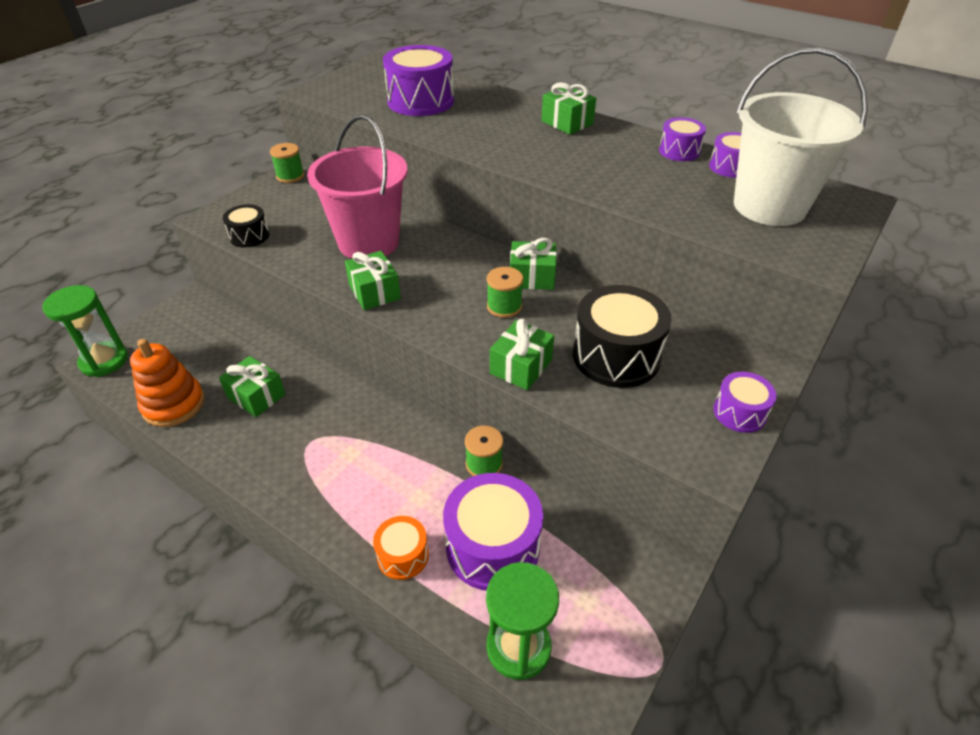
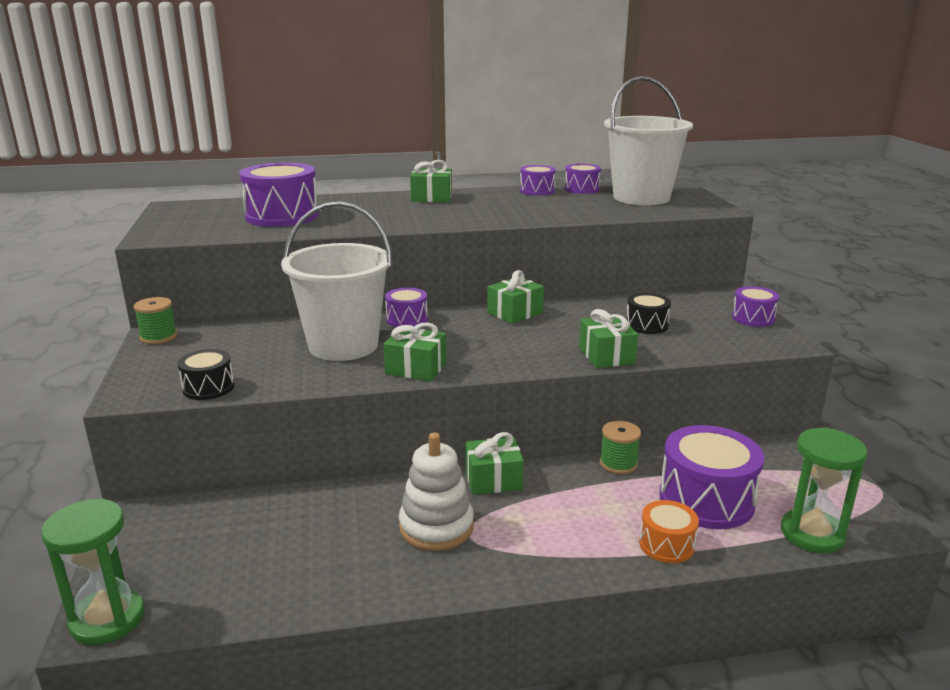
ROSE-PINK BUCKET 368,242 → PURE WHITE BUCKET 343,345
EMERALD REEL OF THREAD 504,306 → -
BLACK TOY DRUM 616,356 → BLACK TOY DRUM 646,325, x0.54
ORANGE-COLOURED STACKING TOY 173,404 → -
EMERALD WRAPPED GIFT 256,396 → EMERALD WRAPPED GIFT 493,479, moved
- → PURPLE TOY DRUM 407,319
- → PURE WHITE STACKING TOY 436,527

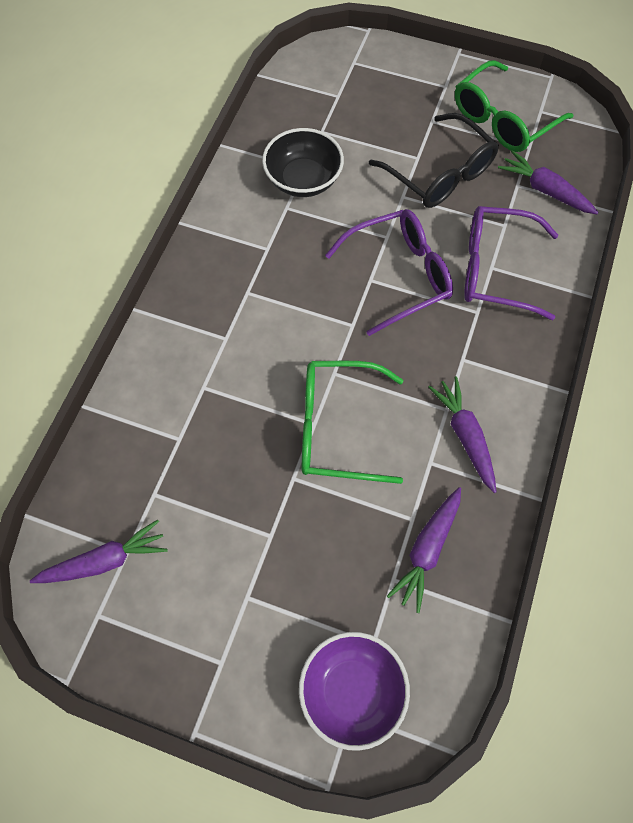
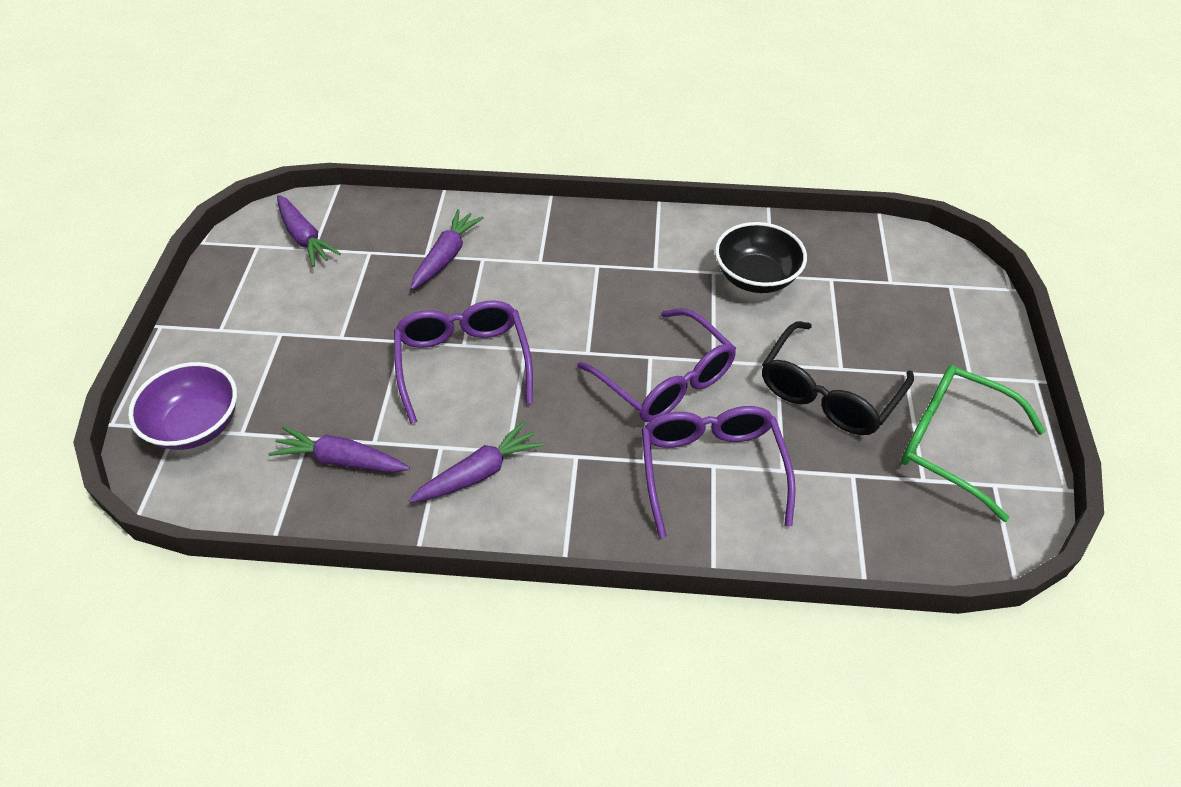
PURPLE ROOT VEGETABLE 545,190 → PURPLE ROOT VEGETABLE 446,257, moved
EMERALD GLASSES 337,428 → PURPLE GLASSES 463,362

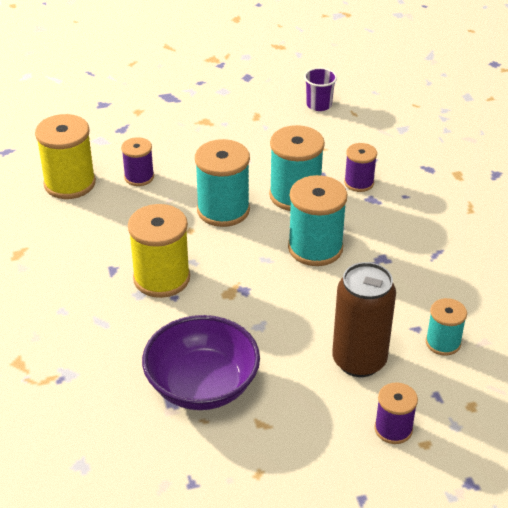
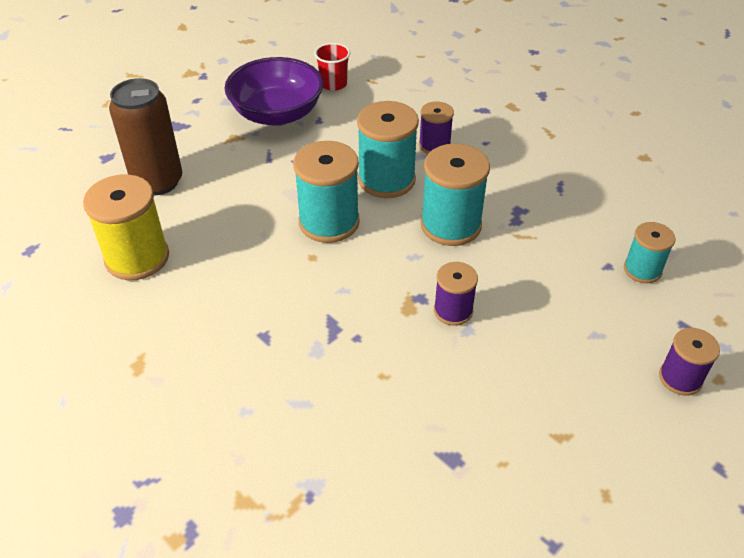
PURPLE TUMBLER 319,105 → SCARLET TUMBLER 333,84
PURPLE REEL OF THREAD 139,177 → PURPLE REEL OF THREAD 453,311, moved
GOLDEN REEL OF THREAD 161,278 → -
BROWN TIN 359,361 → BROWN TIN 158,182, moved
PURPLE BOWL 202,385 → PURPLE BOWL 277,114, moved

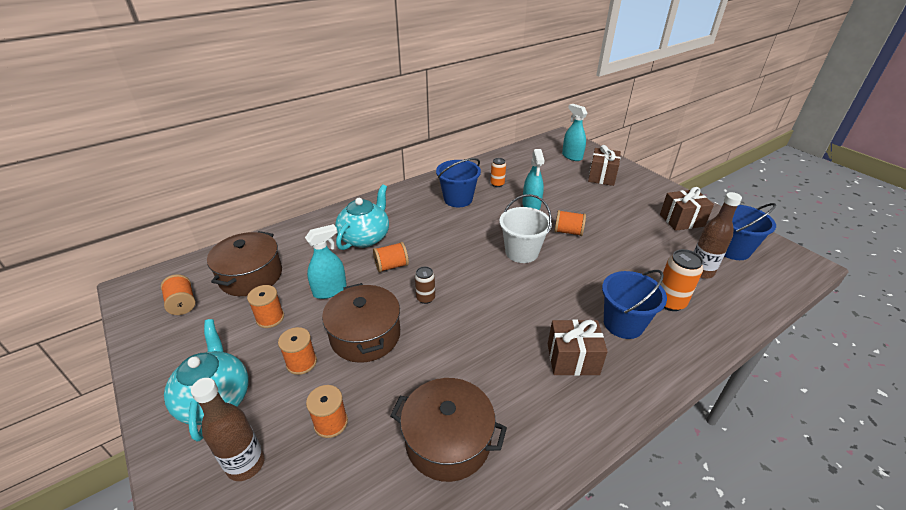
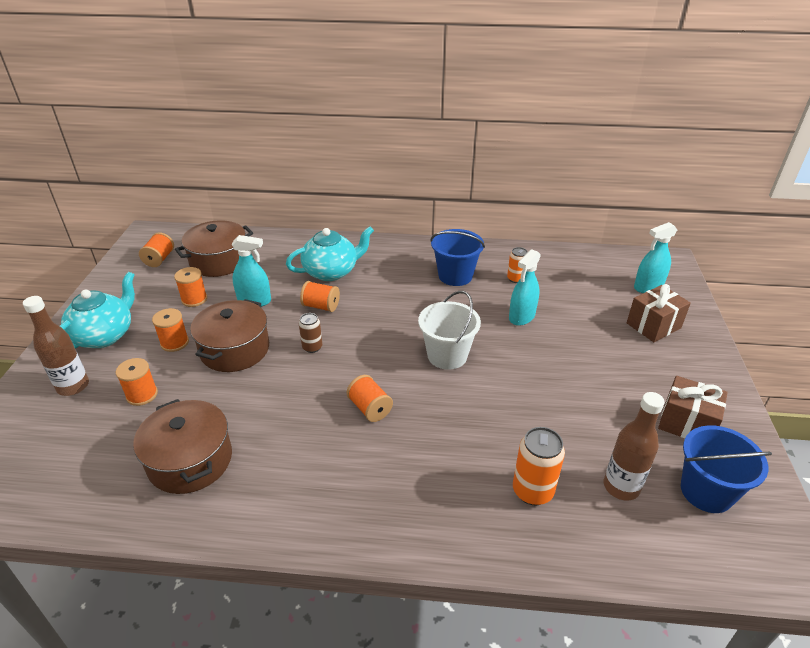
AQUA SPRAY BOTTLE 572,156 → AQUA SPRAY BOTTLE 648,287, 120 degrees counterclockwise
ORANGE-COLOURED REEL OF THREAD 568,231 → ORANGE-COLOURED REEL OF THREAD 370,408, moved
COBALT BUCKET 623,324 → -
BROWN WRAPPED GIFT 572,359 → -

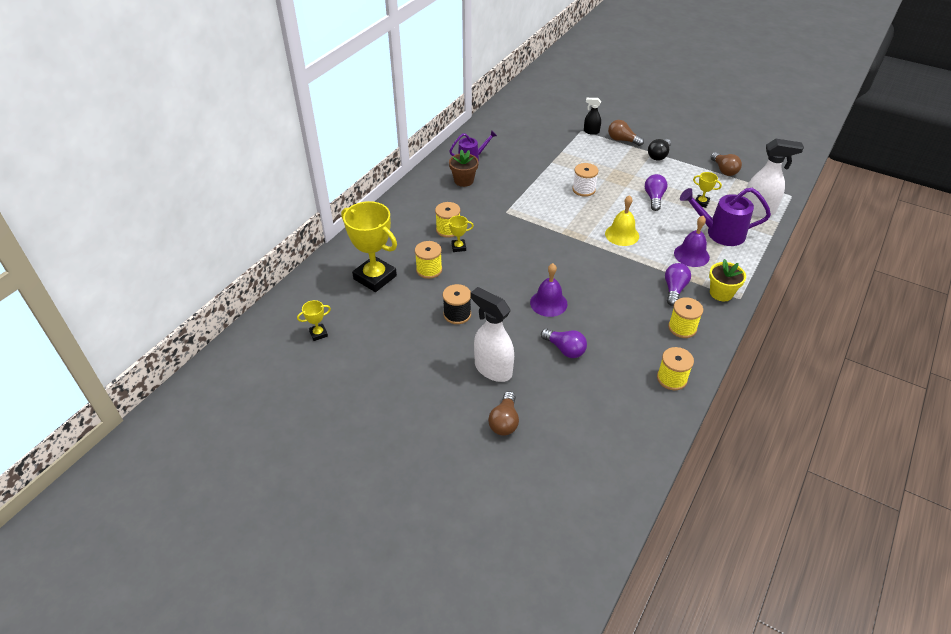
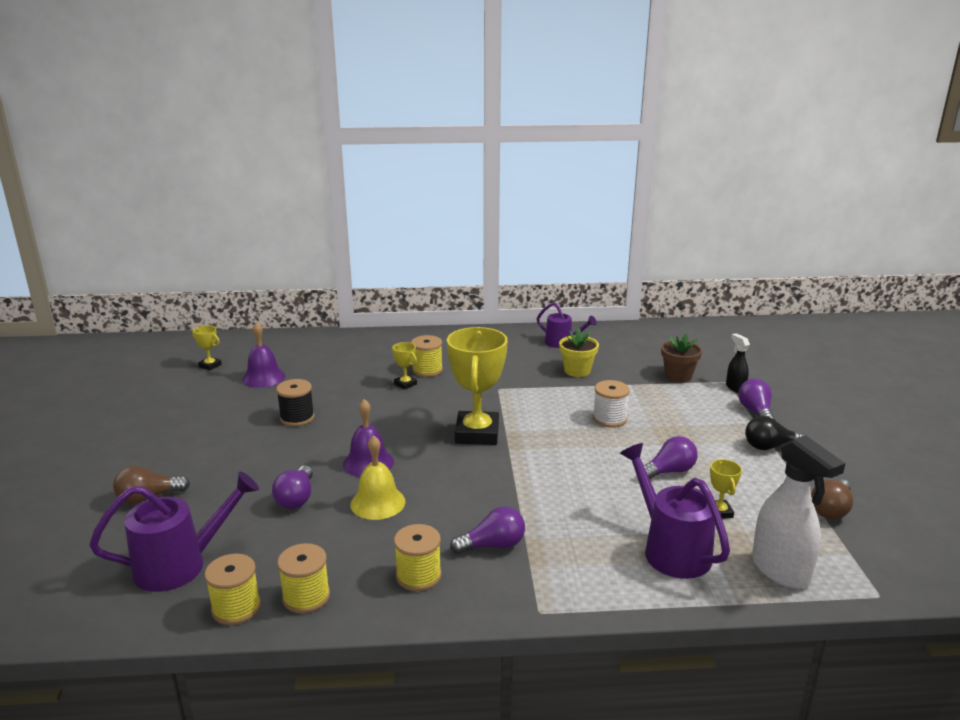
BROWN BULB 622,140 → PURPLE BULB 755,412
BROWN FLOWER POT 463,180 → BROWN FLOWER POT 678,376, moved
GOLDEN BELL 622,234 → GOLDEN BELL 378,503, moved
GOLDEN AWARD CUP 375,277 → GOLDEN AWARD CUP 477,433, moved
PURPLE BELL 691,255 → PURPLE BELL 263,377, moved
GOLDEN REEL OF THREAD 429,270 → GOLDEN REEL OF THREAD 236,608, moved
GOLDEN FLOWER POT 721,293 → GOLDEN FLOWER POT 577,371, moved
PURE WHITE SPRAY BOTTLE 492,369 → -
- → PURPLE SPRINKLING CAN 181,565

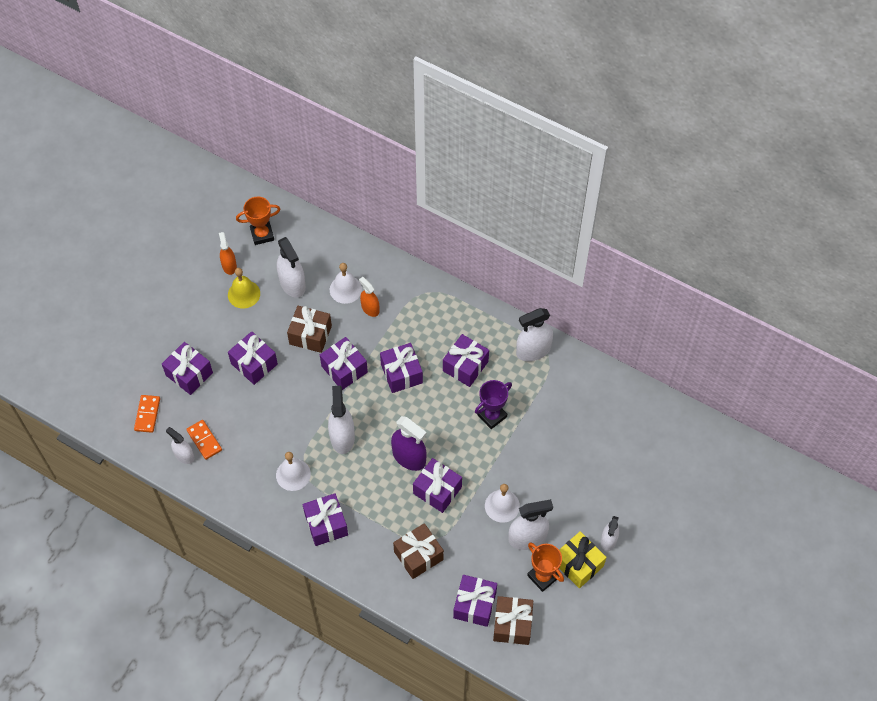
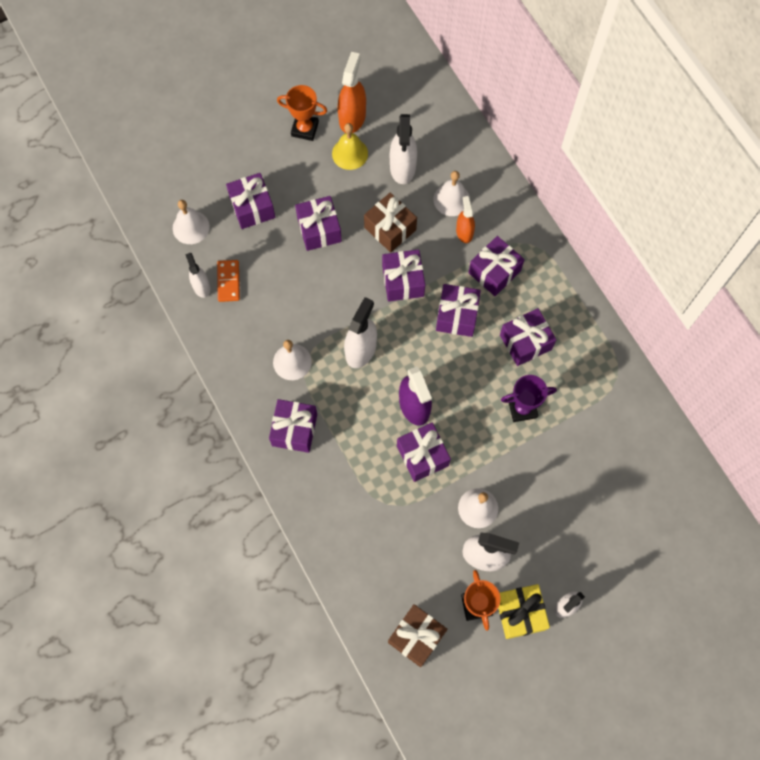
ORANGE-COLOURED AWARD CUP 262,234 → ORANGE-COLOURED AWARD CUP 305,129, moved
ORANGE-COLOURED SPRAY BOTTLE 229,266 → ORANGE-COLOURED SPRAY BOTTLE 352,117, x1.61
PURE WHITE SPRAY BOTTLE 533,350 → -
ORANGE-COLOURED DOMINO 147,414 → PURE WHITE BELL 191,227
BROWN WRAPPED GIFT 418,556 → -
PURPLE WRAPPED GIFT 475,605 → PURPLE WRAPPED GIFT 494,272, moved

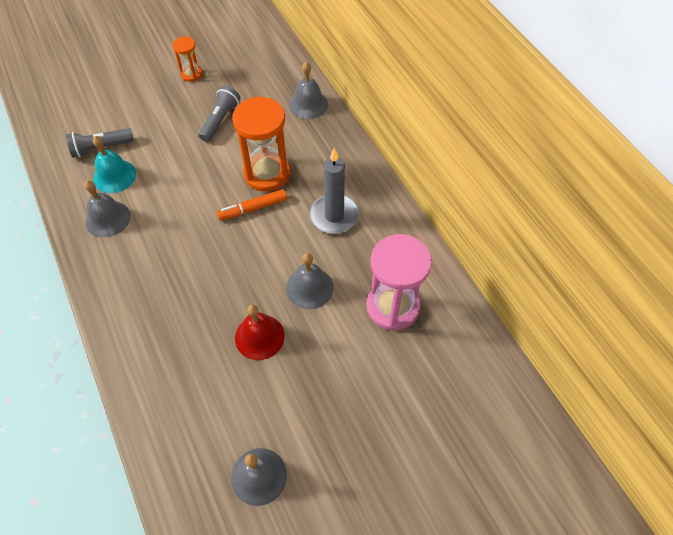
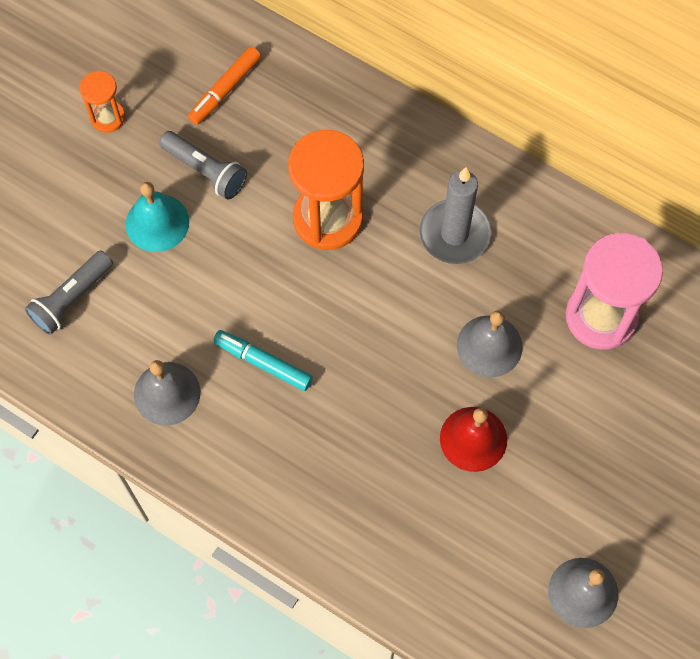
GREY BELL 308,104 → -
GREY POCKET TORCH 220,120 → GREY POCKET TORCH 205,171, 135 degrees clockwise
AQUA BELL 114,176 → AQUA BELL 157,222, moved
ORANGE-COLOURED MARKER 253,208 → ORANGE-COLOURED MARKER 225,89, moved
- → AQUA MARKER 263,363

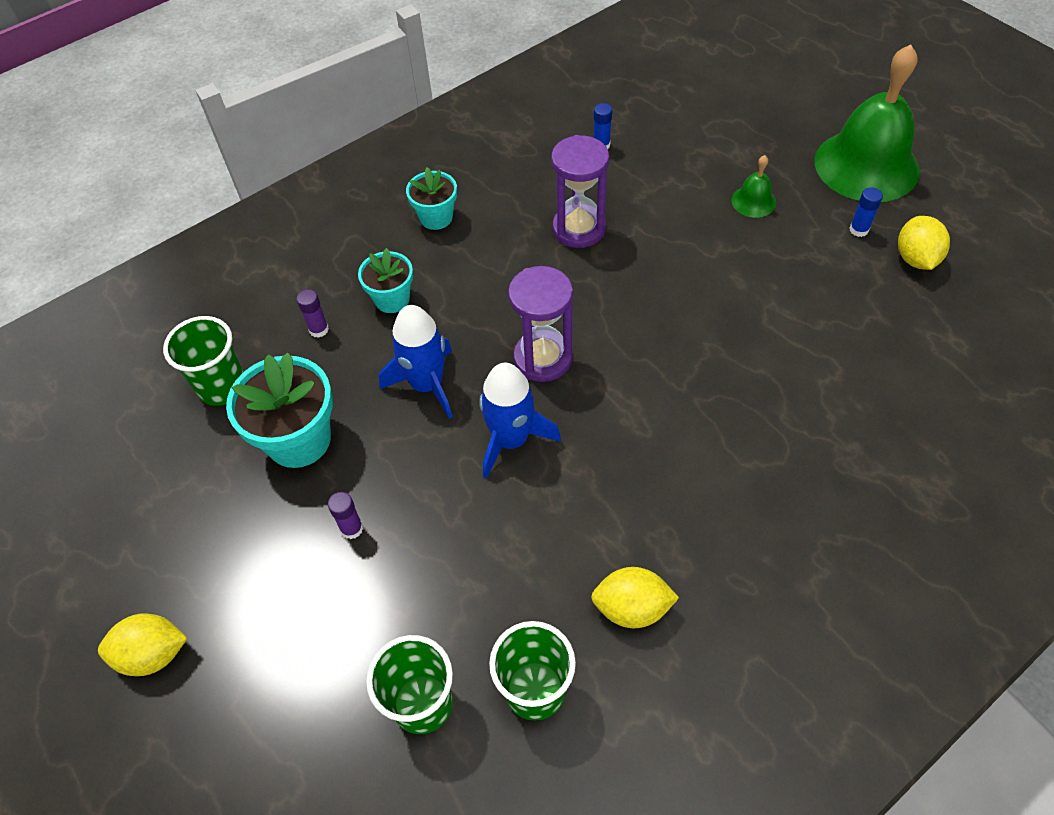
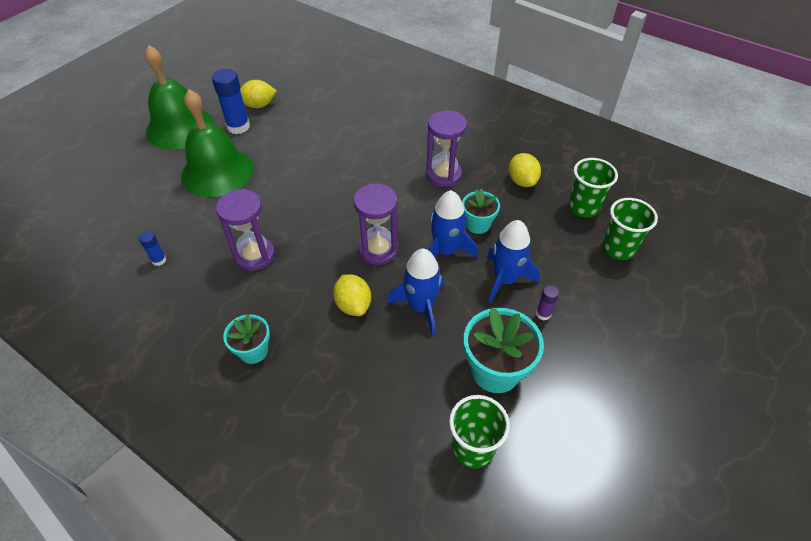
EMERALD BELL 753,201 → EMERALD BELL 217,171, x2.36
COBALT GLUE STICK 858,230 → COBALT GLUE STICK 238,127, x1.95
AQUA FLOWER POT 392,299 → AQUA FLOWER POT 478,224, moved
PURPLE GLUE STICK 319,329 → -
GOLDEN CITRUS FRUIT 153,654 → GOLDEN CITRUS FRUIT 353,305, moved
- → PURPLE HOURGLASS 443,174
- → COBALT ROCKET 505,279

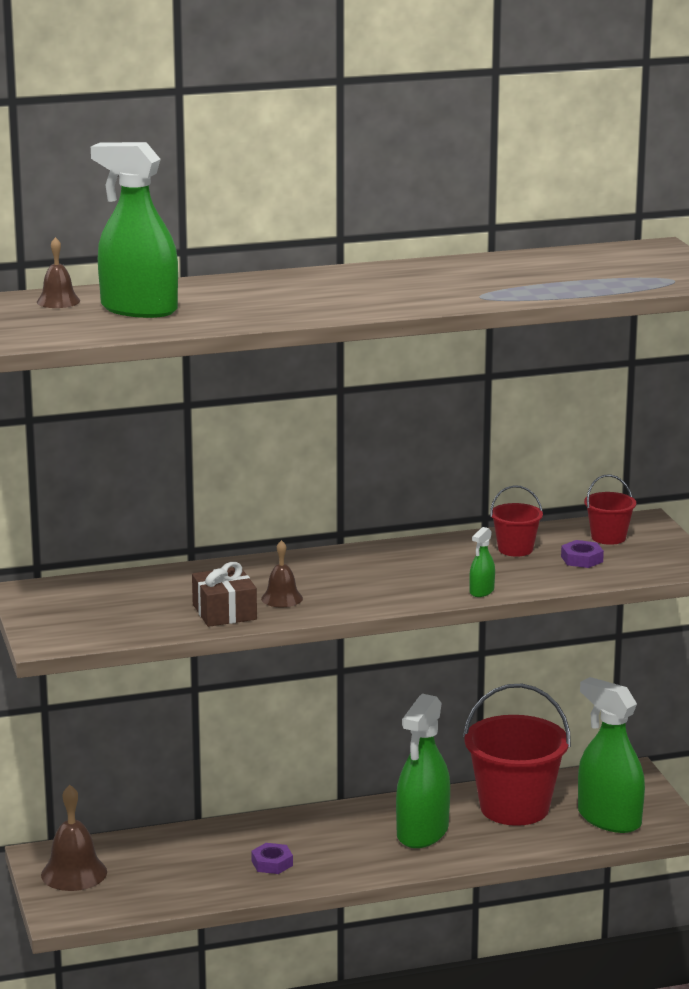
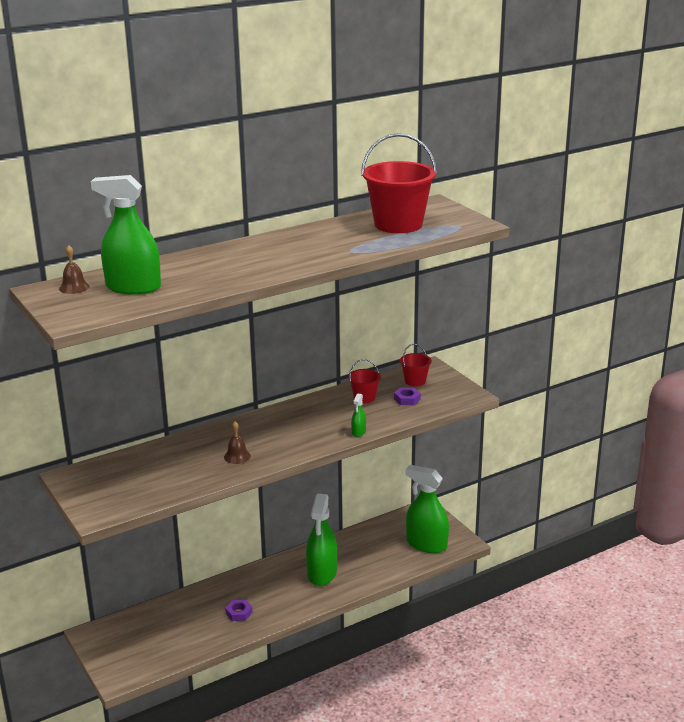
BROWN WRAPPED GIFT 224,612 → -
SCARLET BUCKET 514,808 → SCARLET BUCKET 398,224, moved
BROWN BELL 74,873 → -

